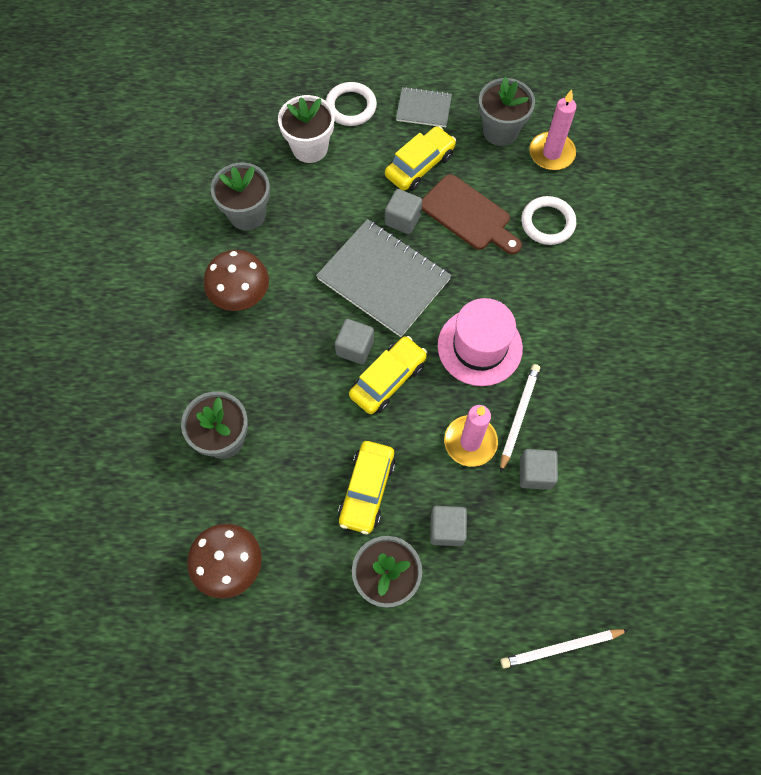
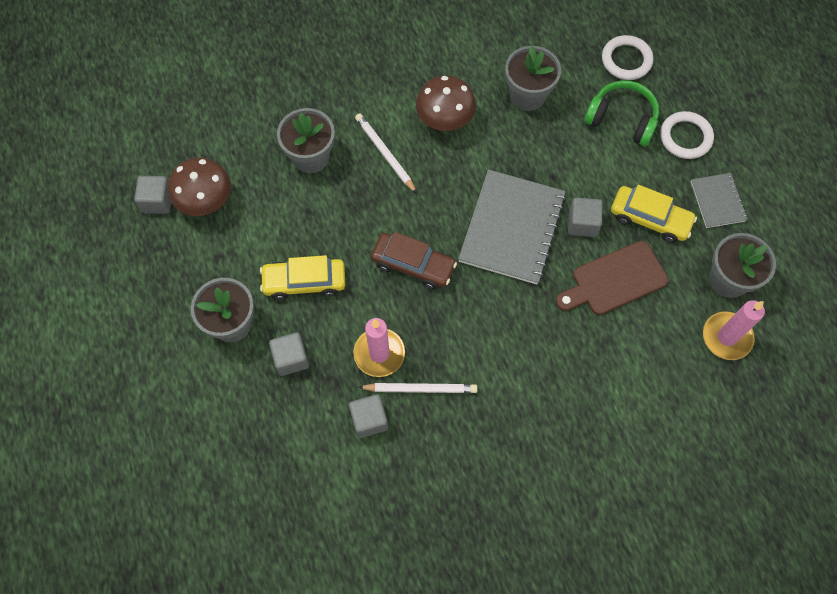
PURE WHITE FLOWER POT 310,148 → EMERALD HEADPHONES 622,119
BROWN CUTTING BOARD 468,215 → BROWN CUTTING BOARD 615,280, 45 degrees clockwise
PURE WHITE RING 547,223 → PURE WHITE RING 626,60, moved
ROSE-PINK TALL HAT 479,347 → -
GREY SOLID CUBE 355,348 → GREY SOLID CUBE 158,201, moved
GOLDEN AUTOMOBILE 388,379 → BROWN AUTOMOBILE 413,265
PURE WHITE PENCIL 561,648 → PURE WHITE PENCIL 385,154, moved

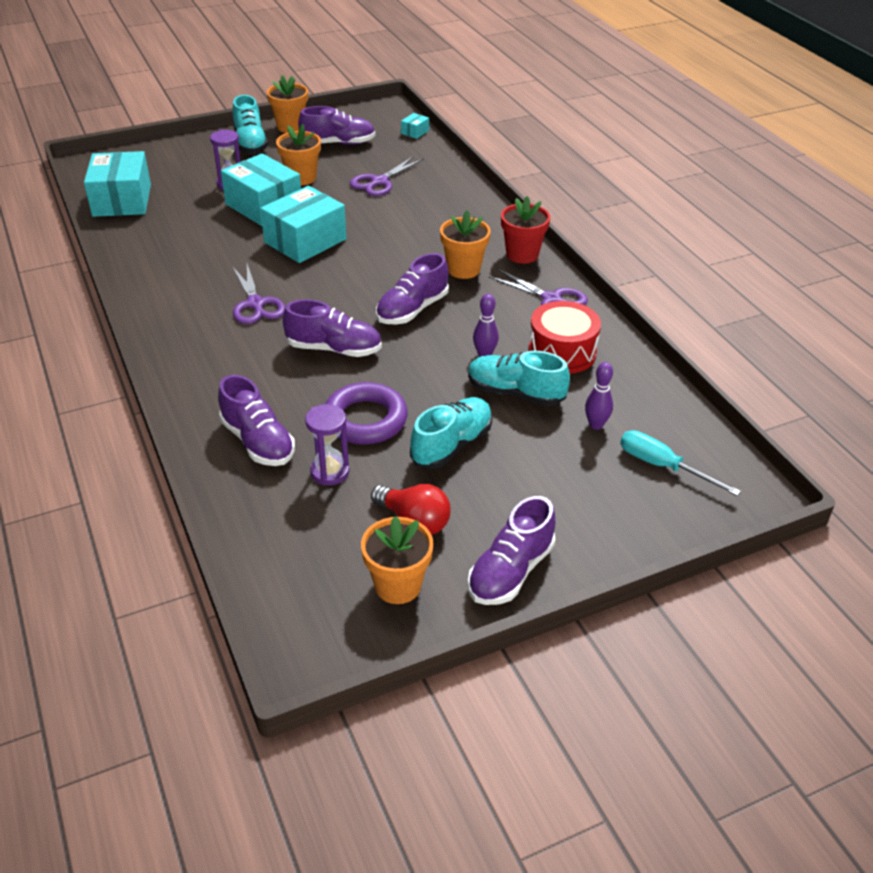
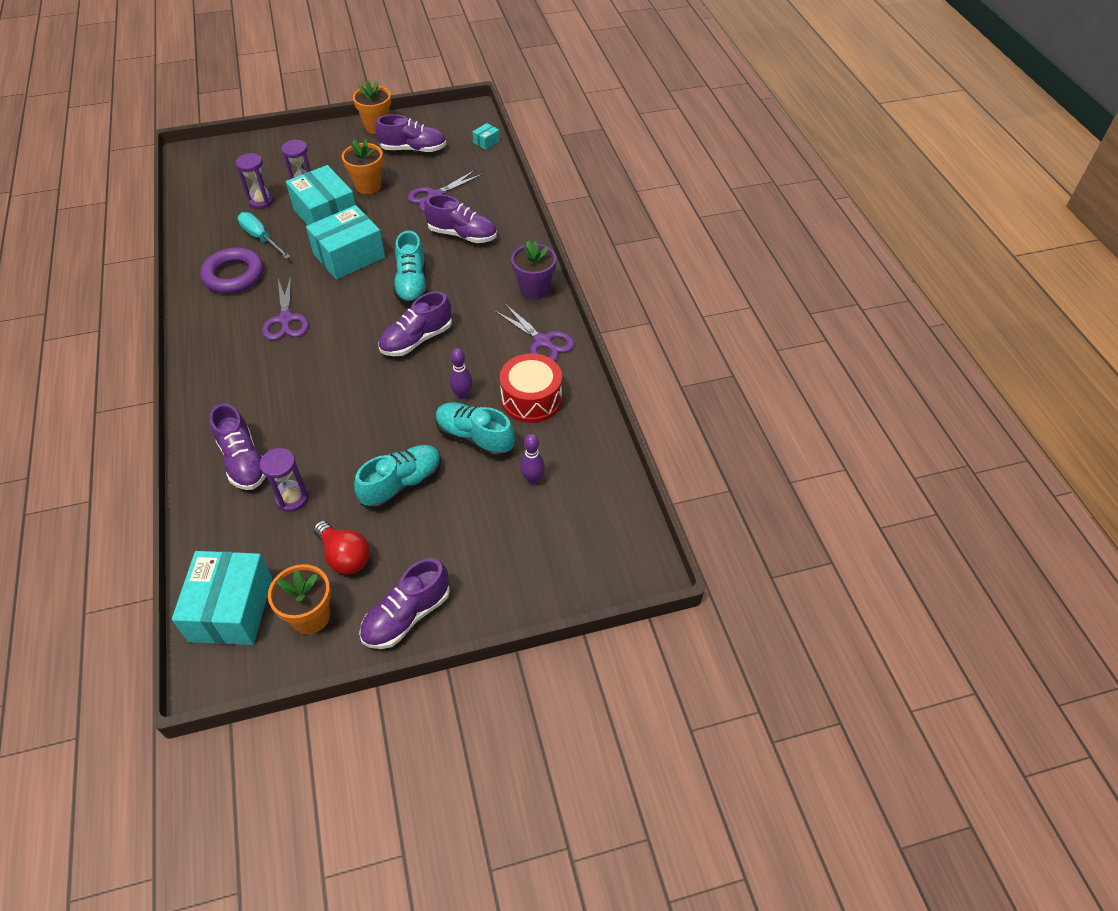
AQUA LACE-UP SHOE 250,143 → AQUA LACE-UP SHOE 412,283, moved
AQUA PARCEL 122,200 → AQUA PARCEL 231,609, moved
SCARLET FLOWER POT 522,254 → PURPLE FLOWER POT 534,289
ORANGE-COLOURED FLOWER POT 463,269 → -
PURPLE LACE-UP SHOE 334,349 → PURPLE LACE-UP SHOE 462,235, moved
PURPLE RING 365,420 → PURPLE RING 234,275, moved
AQUA FLAT SCREWDRIVER 663,466 → AQUA FLAT SCREWDRIVER 261,238, moved
- → PURPLE HOURGLASS 261,201

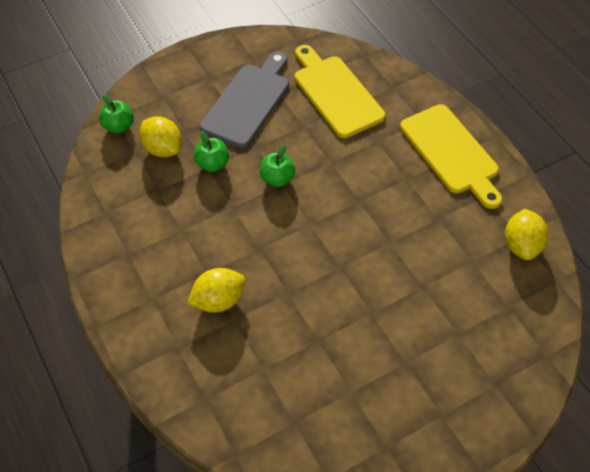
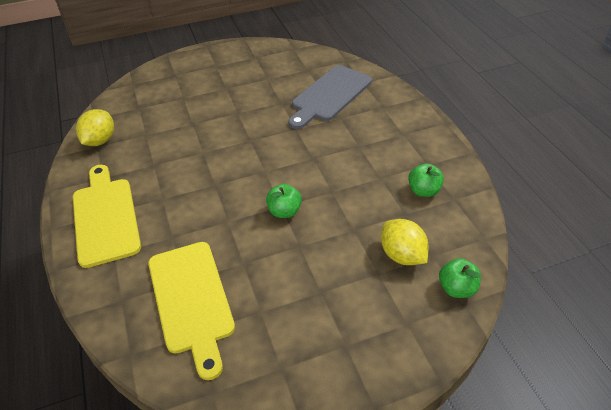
GREY CUTTING BOARD 248,102 → GREY CUTTING BOARD 329,95, moved
EMERALD TOY APPLE 212,164 → EMERALD TOY APPLE 423,191, moved
GOLDEN CITRUS FRUIT 218,300 → -

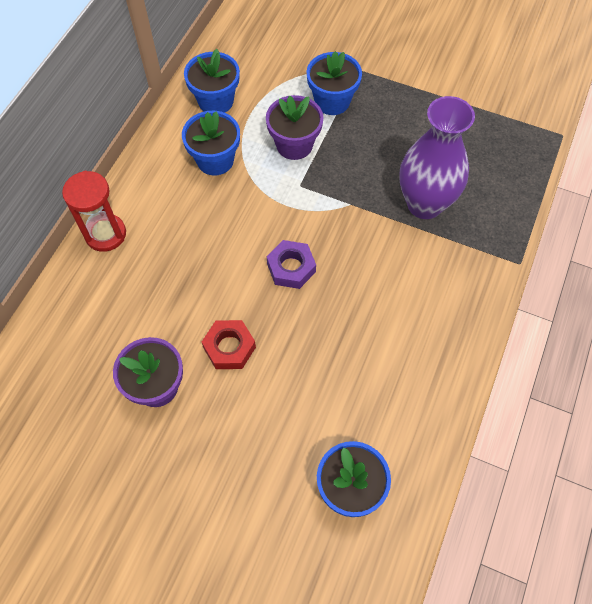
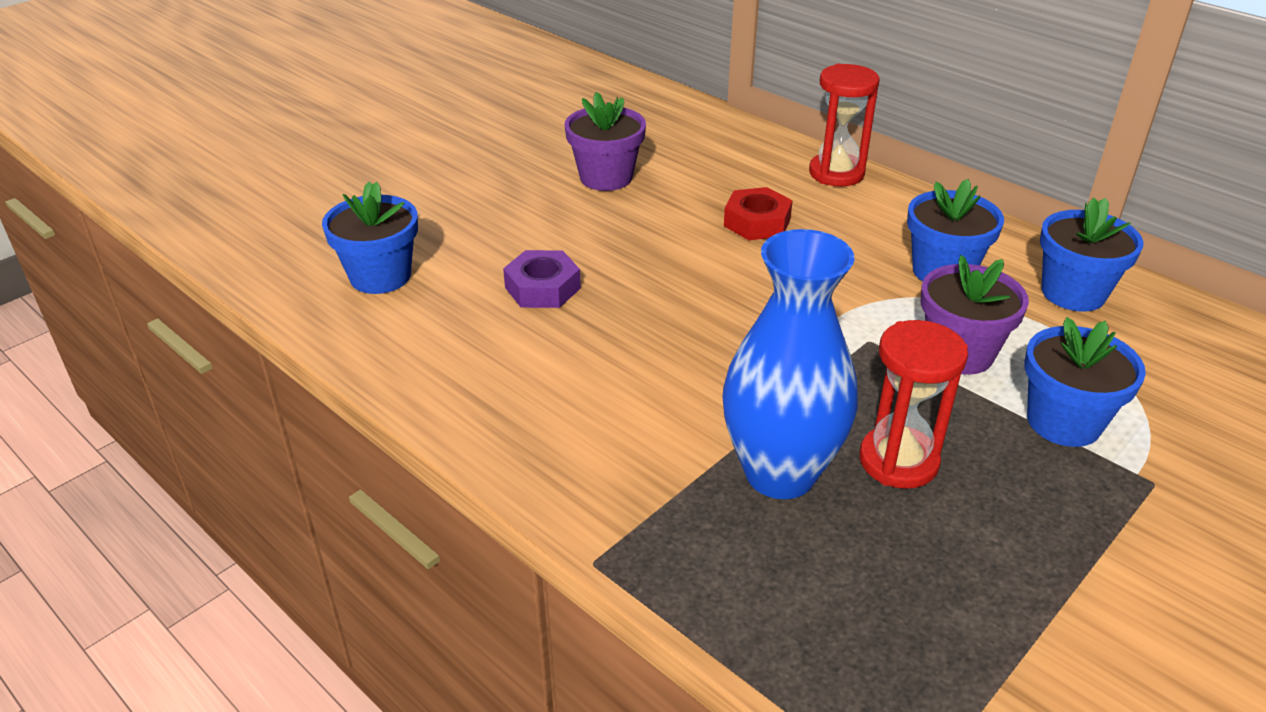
PURPLE TALL VASE 424,204 → COBALT TALL VASE 780,473
PURPLE HEX NUT 291,268 → PURPLE HEX NUT 542,288, moved
SCARLET HEX NUT 229,347 → SCARLET HEX NUT 757,222, moved
- → SCARLET HOURGLASS 898,461

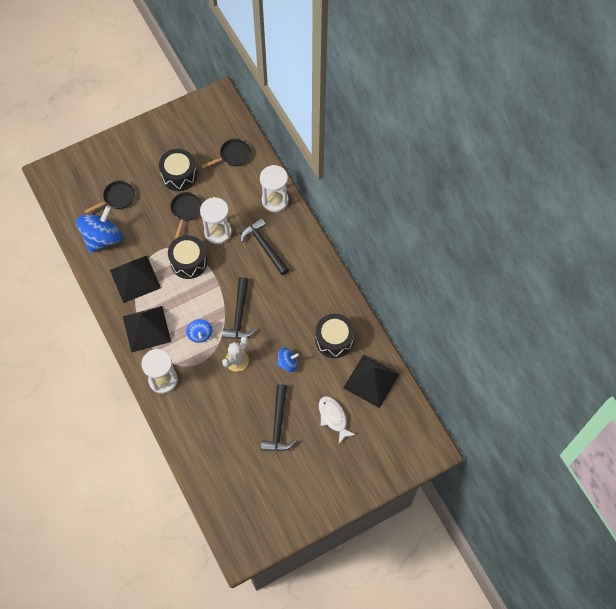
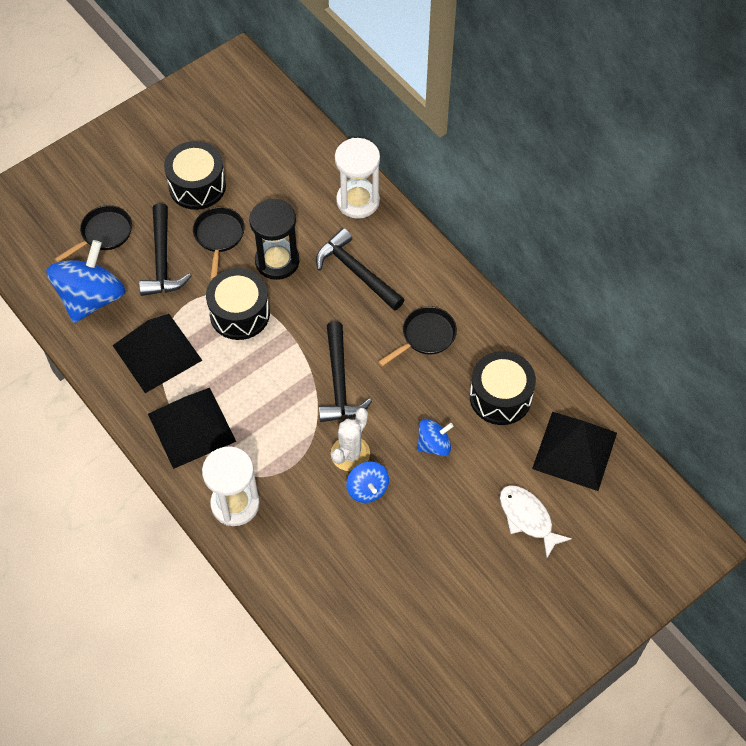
BLACK FRYING PAN 233,155 → BLACK FRYING PAN 425,336, moved
PURE WHITE HOURGLASS 218,232 → BLACK HOURGLASS 277,261
COBALT WHIRLIGIG 200,334 → COBALT WHIRLIGIG 367,489, moved
BLACK CLAW HAMMER 278,424 → BLACK CLAW HAMMER 162,260, moved

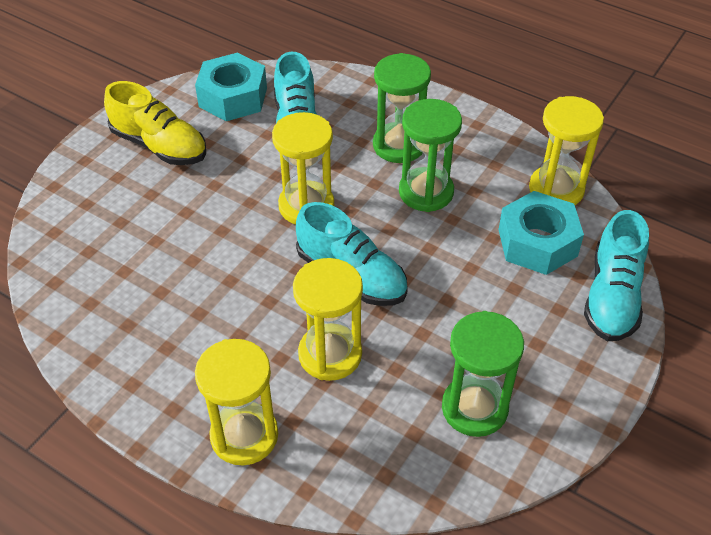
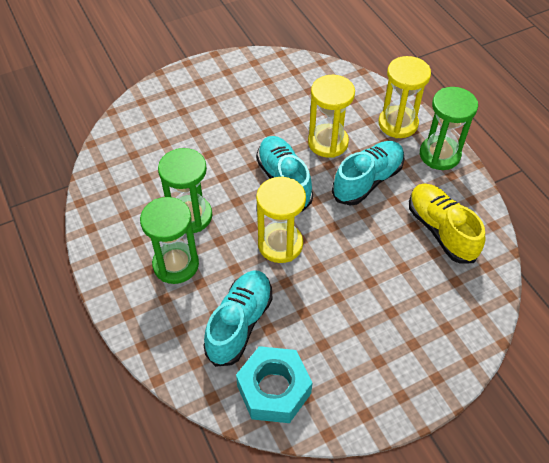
GOLDEN LACE-UP SHOE 159,145 → GOLDEN LACE-UP SHOE 441,230, moved
GOLDEN HOURGLASS 556,189 → -
AQUA HEX NUT 537,242 → -
AQUA LACE-UP SHOE 612,296 → AQUA LACE-UP SHOE 367,181, moved
EMERALD HOURGLASS 474,408 → EMERALD HOURGLASS 439,155, moved

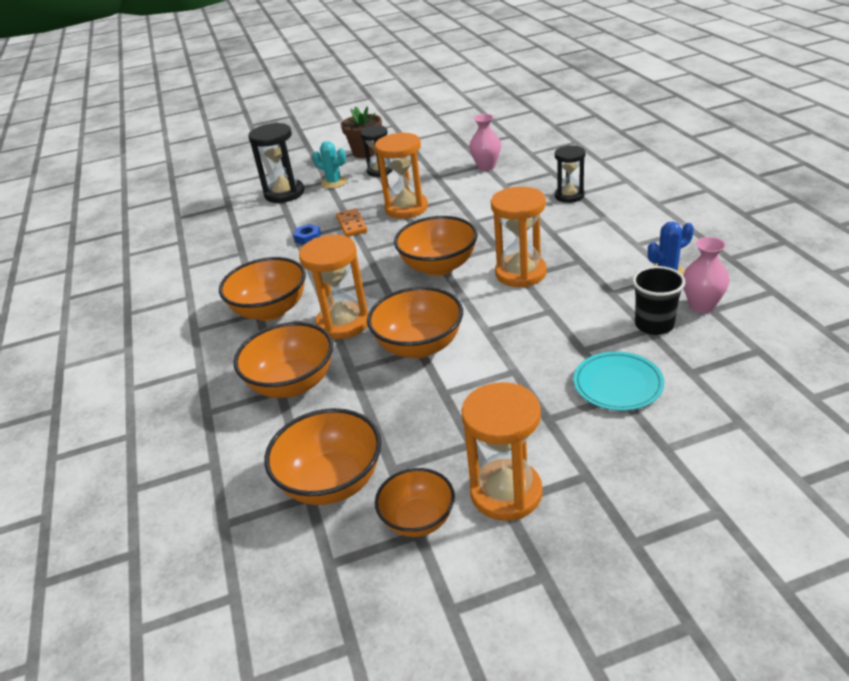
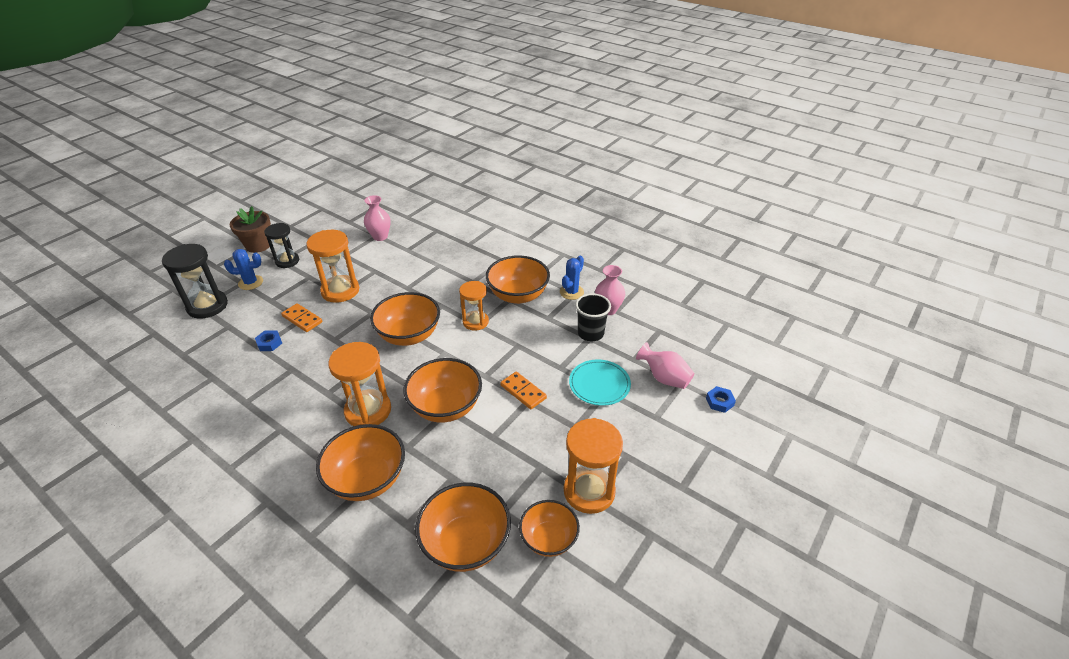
AQUA CACTUS 334,182 → COBALT CACTUS 250,283
BLACK HOURGLASS 569,196 → -
ORANGE-COLOURED HOURGLASS 520,273 → ORANGE-COLOURED HOURGLASS 475,322, x0.66
ORANGE-COLOURED BOWL 270,310 → ORANGE-COLOURED BOWL 518,295, moved
- → ROSE-PINK TALL VASE 664,378
- → ORANGE-COLOURED DOMINO 523,392
- → COBALT HEX NUT 719,402

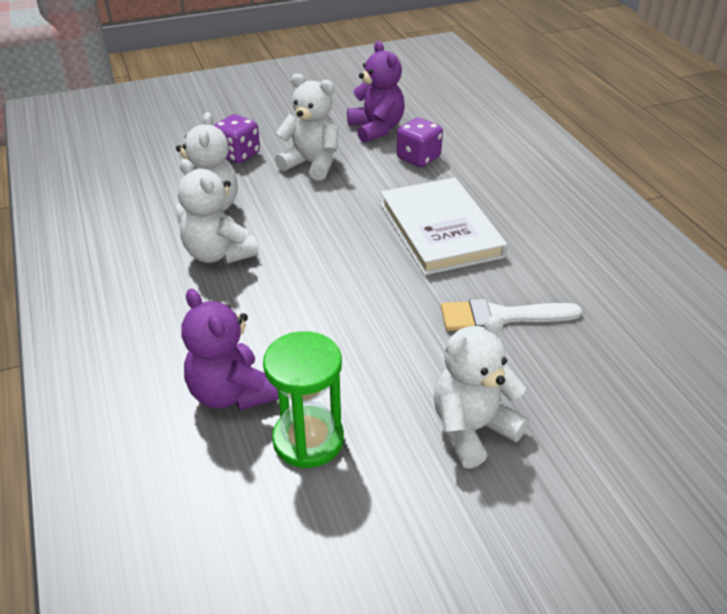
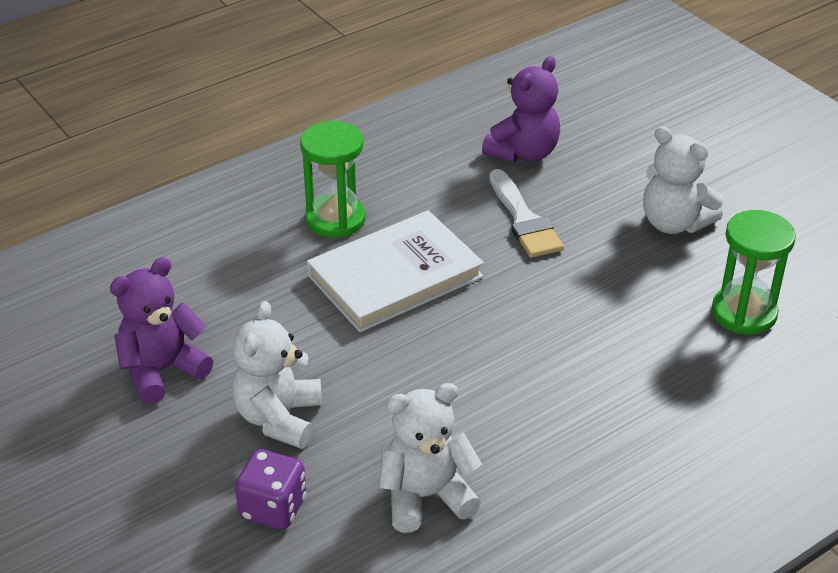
PURPLE DIE 418,158 → -
PURE WHITE TEDDY 218,254 → -
PURPLE TEDDY 231,393 → PURPLE TEDDY 523,153, moved
- → EMERALD HOURGLASS 335,219

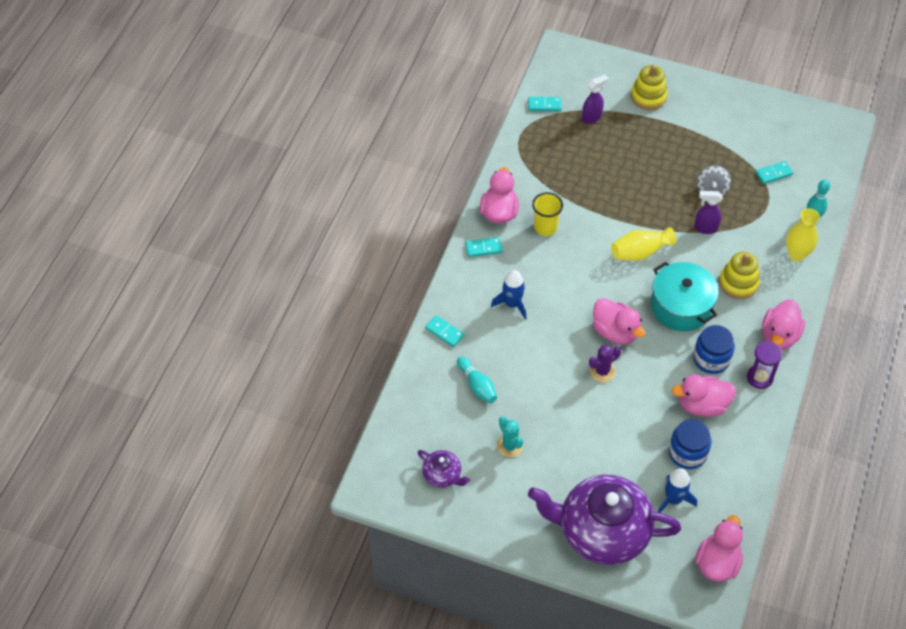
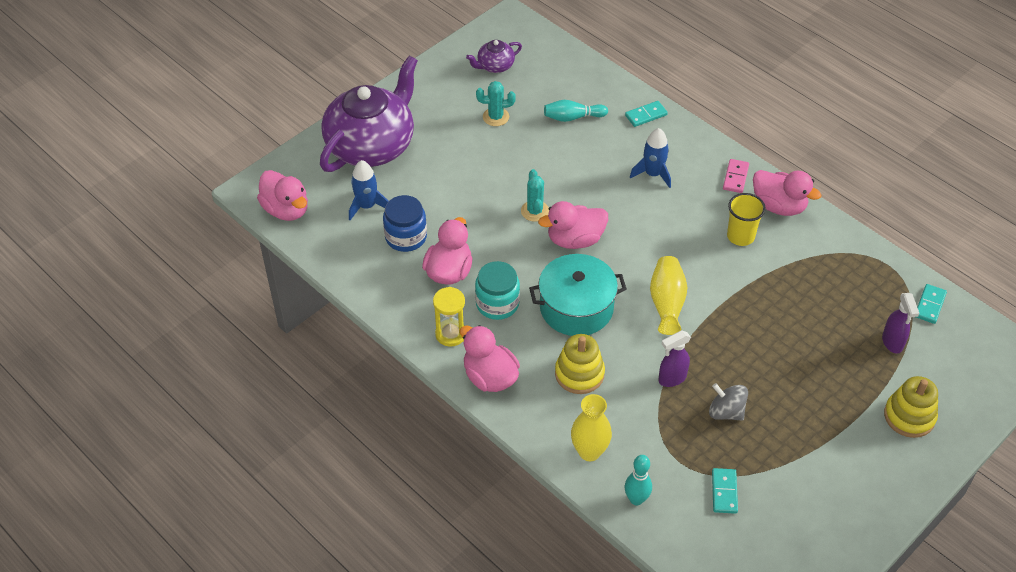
PURPLE SPRAY BOTTLE 705,228 → PURPLE SPRAY BOTTLE 671,378, 150 degrees counterclockwise
AQUA DOMINO 483,248 → ROSE-PINK DOMINO 735,177
COBALT JAM JAR 711,359 → AQUA JAM JAR 497,304
PURPLE HOURGLASS 759,378 → GOLDEN HOURGLASS 450,334
PURPLE CACTUS 602,371 → AQUA CACTUS 535,211

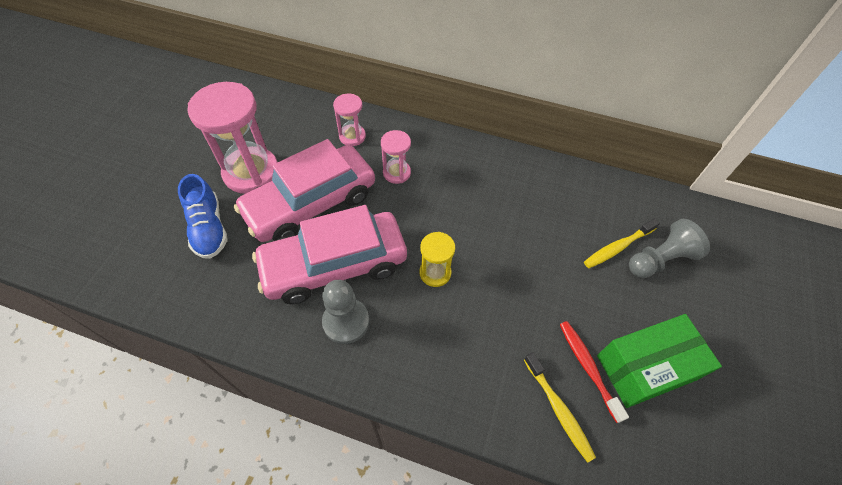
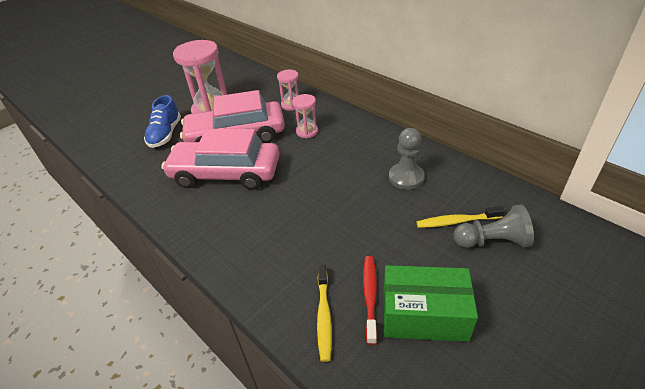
GOLDEN HOURGLASS 435,273 → -
GREY GAME PAWN 346,321 → GREY GAME PAWN 406,177, moved

